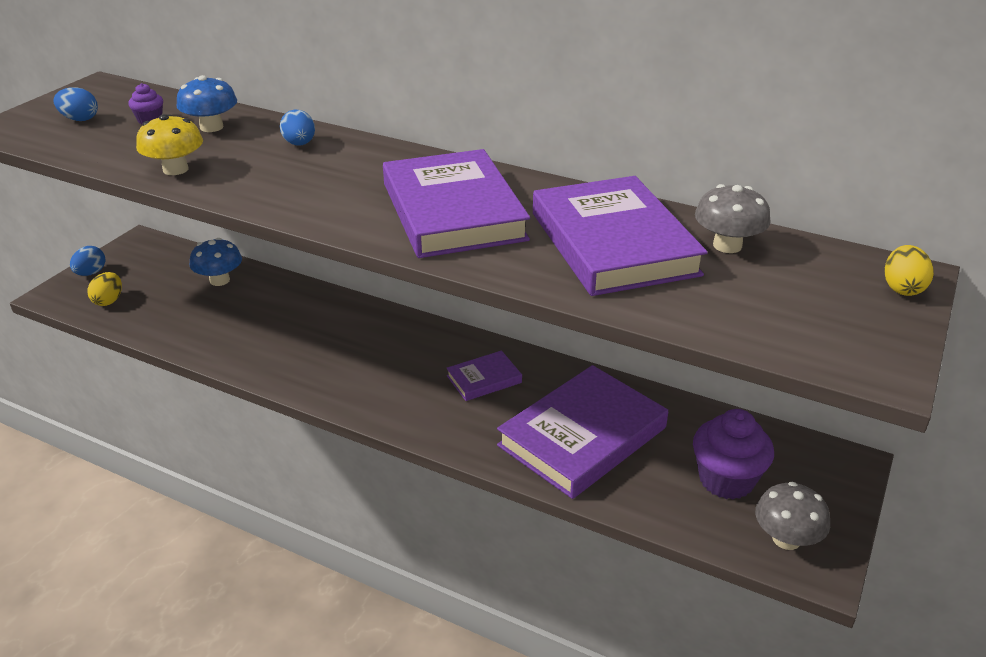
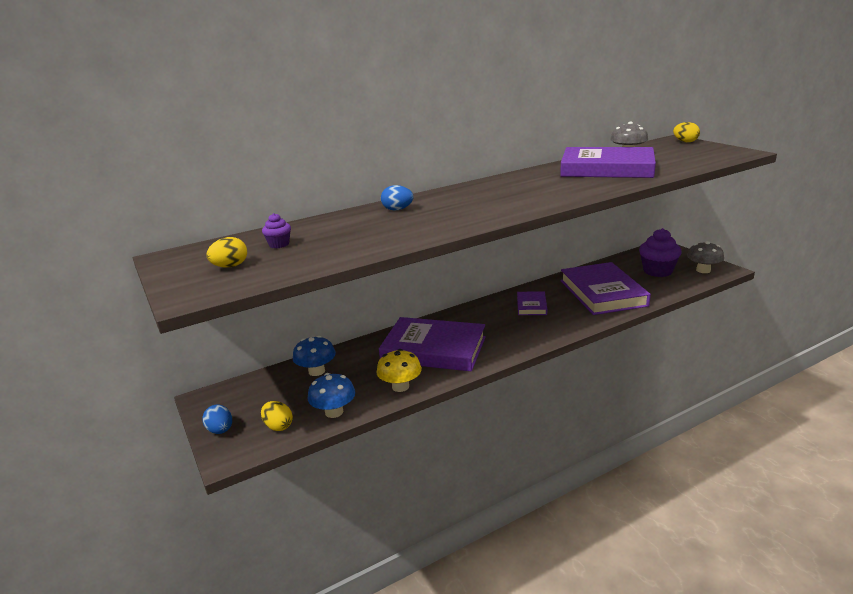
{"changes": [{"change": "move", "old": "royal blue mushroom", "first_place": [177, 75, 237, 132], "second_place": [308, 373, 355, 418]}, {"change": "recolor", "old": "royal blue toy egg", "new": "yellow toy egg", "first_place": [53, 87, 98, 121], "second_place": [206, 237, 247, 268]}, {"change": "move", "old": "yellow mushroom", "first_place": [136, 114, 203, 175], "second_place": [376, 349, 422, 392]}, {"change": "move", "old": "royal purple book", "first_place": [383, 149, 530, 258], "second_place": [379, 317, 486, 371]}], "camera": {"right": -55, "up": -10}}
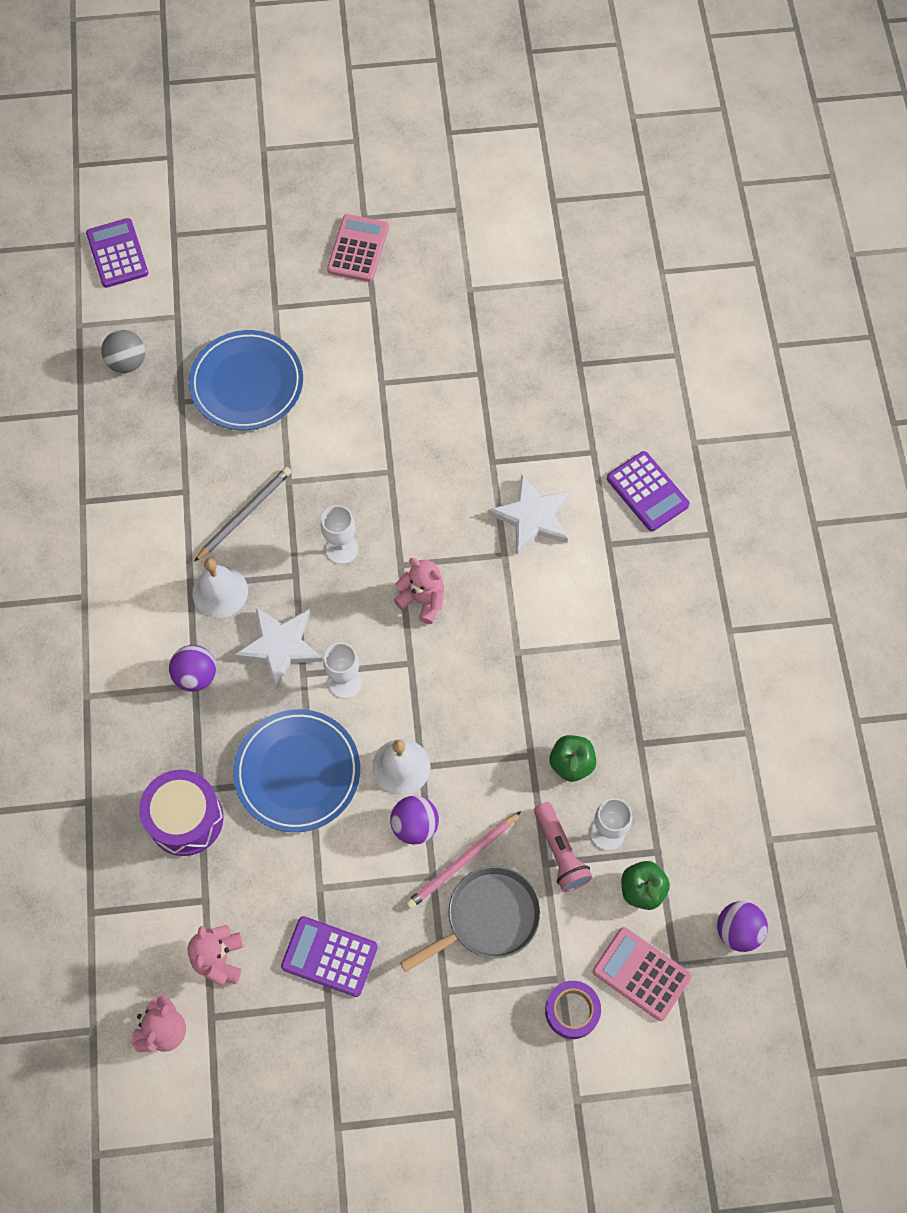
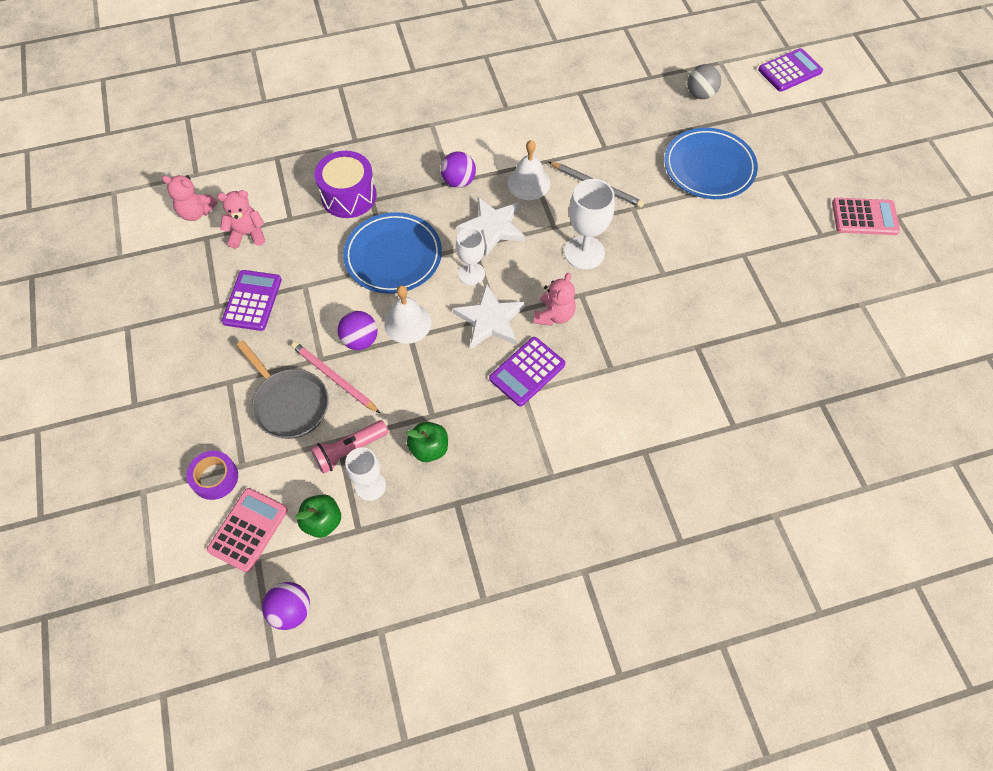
{"changes": [{"change": "move", "old": "royal purple calculator", "first_place": [607, 451, 690, 531], "second_place": [489, 337, 565, 406]}, {"change": "move", "old": "snow-white five-pointed star", "first_place": [488, 474, 570, 555], "second_place": [453, 283, 525, 348]}, {"change": "resize", "old": "snow-white wine glass", "first_place": [321, 505, 358, 564], "second_place": [564, 179, 615, 270], "factor": 1.53}], "camera": {"right": 80, "up": -5}}
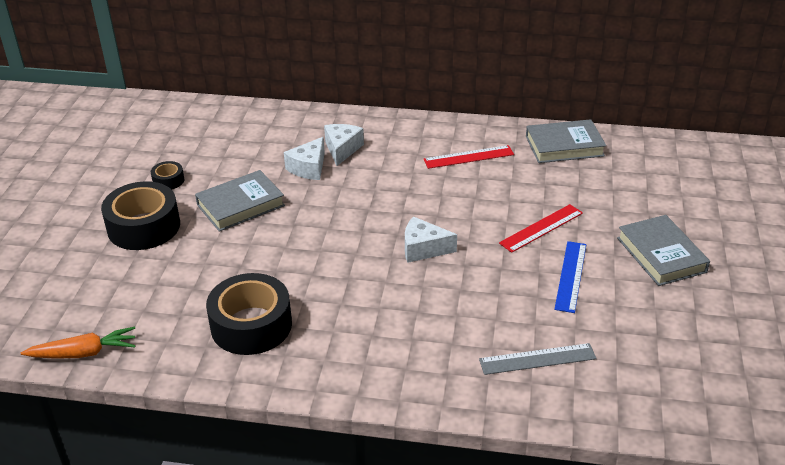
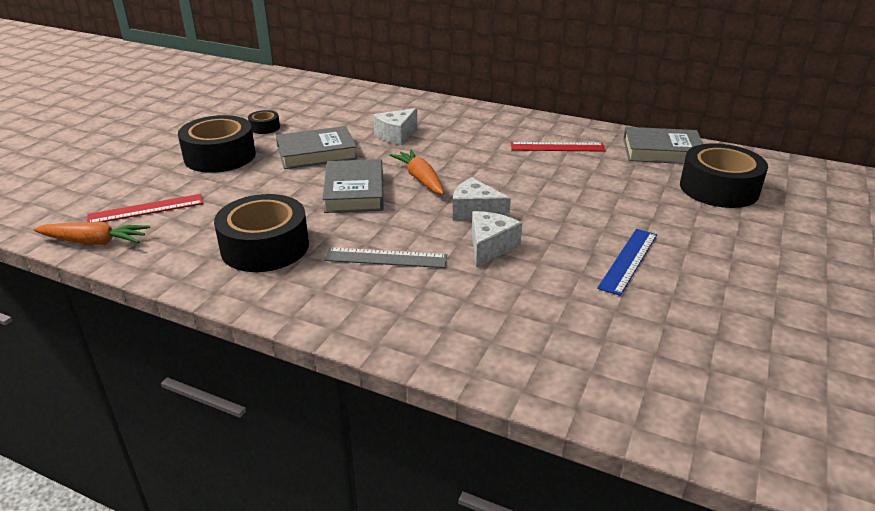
{"changes": [{"change": "move", "old": "snow-white cheese", "first_place": [324, 124, 364, 166], "second_place": [472, 211, 522, 267]}, {"change": "move", "old": "red measuring stick", "first_place": [499, 204, 583, 253], "second_place": [87, 194, 203, 222]}, {"change": "move", "old": "ash-grey book", "first_place": [617, 215, 710, 286], "second_place": [323, 159, 384, 213]}, {"change": "move", "old": "ash-grey measuring stick", "first_place": [479, 343, 597, 375], "second_place": [324, 247, 447, 268]}, {"change": "insert", "new": "jet-black sticky tape", "second_place": [680, 143, 768, 208]}, {"change": "insert", "new": "orange-coloured root vegetable", "second_place": [390, 149, 444, 195]}], "camera": {"right": 15, "up": -5}}
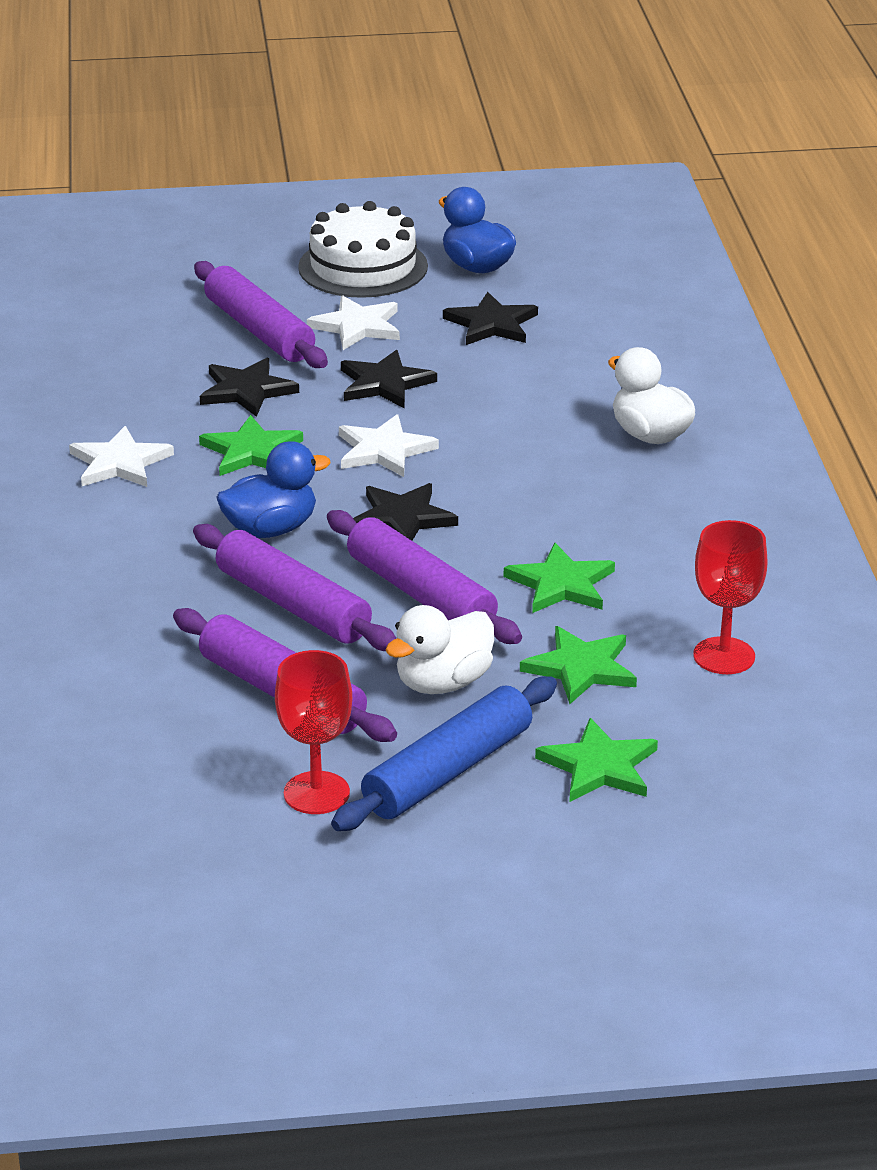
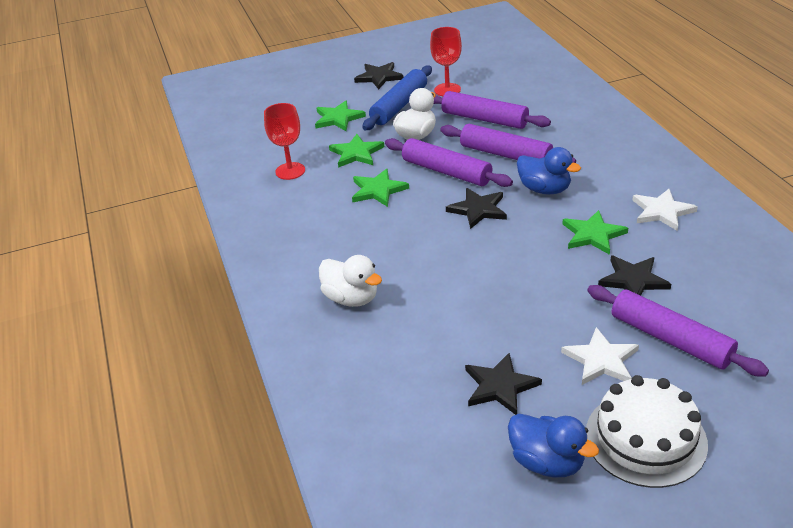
{"changes": [{"change": "move", "old": "jet-black five-pointed star", "first_place": [341, 350, 437, 408], "second_place": [354, 62, 404, 89]}, {"change": "delete", "old": "snow-white five-pointed star", "first_place": [339, 414, 439, 477]}, {"change": "rotate", "old": "royal blue toy duck", "first_place": [216, 441, 331, 538], "second_place": [517, 147, 581, 194], "degrees": -105}], "camera": {"right": 170, "up": 5}}
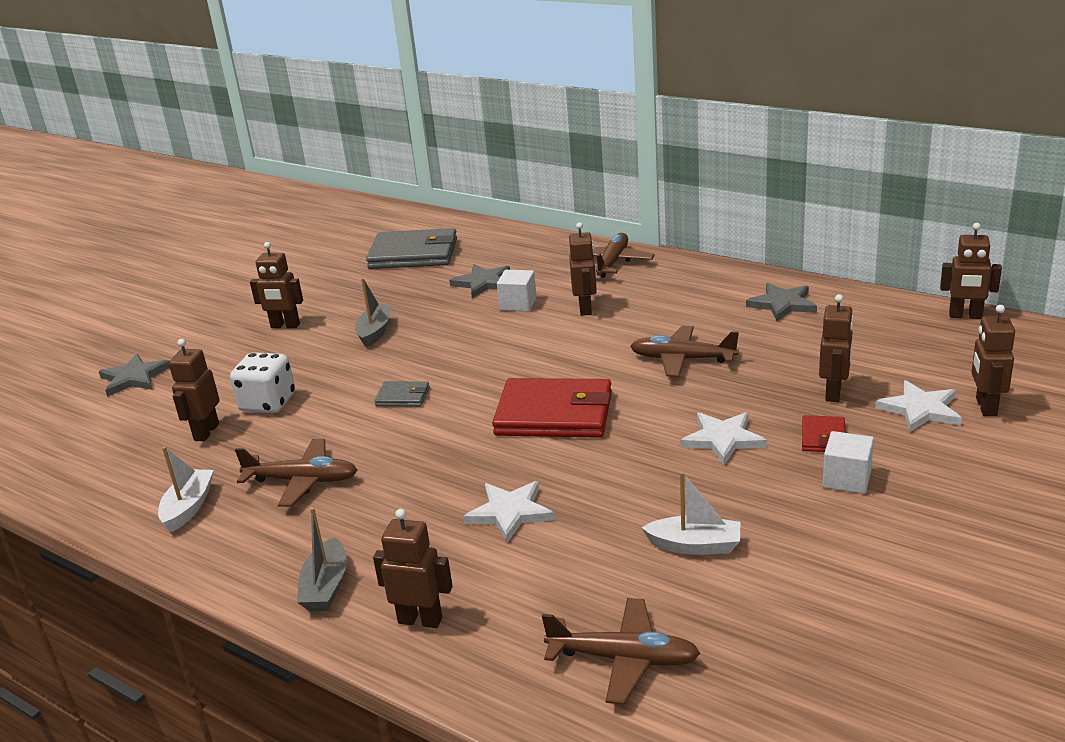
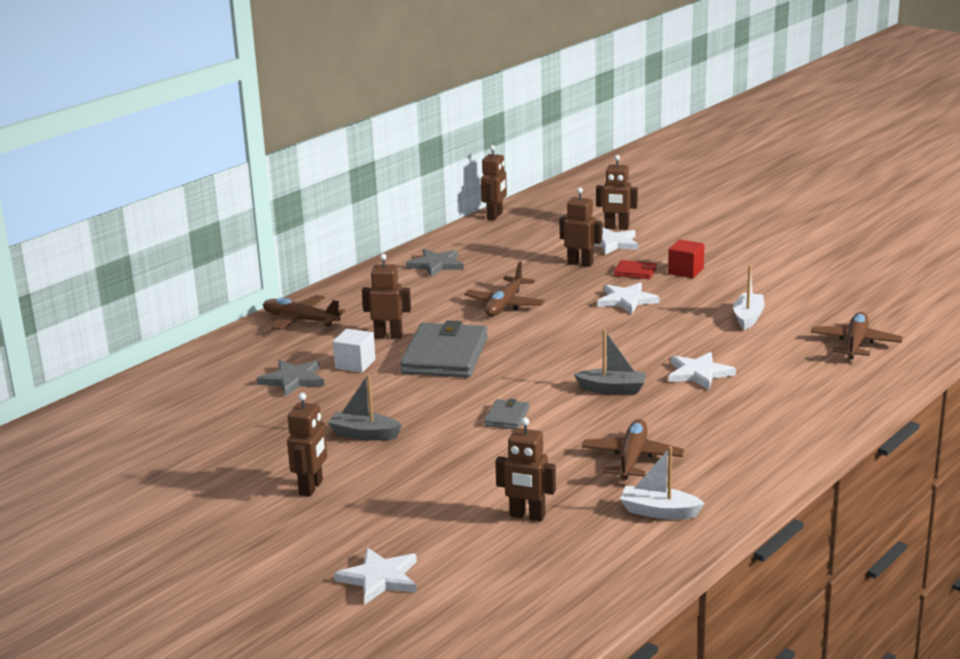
{"changes": [{"change": "move", "old": "ash-grey wallet", "first_place": [366, 228, 457, 269], "second_place": [400, 320, 488, 378]}, {"change": "delete", "old": "snow-white die", "first_place": [230, 352, 295, 413]}, {"change": "recolor", "old": "ash-grey five-pointed star", "new": "snow-white five-pointed star", "first_place": [99, 354, 170, 397], "second_place": [334, 548, 417, 604]}, {"change": "delete", "old": "red wallet", "first_place": [492, 378, 612, 438]}, {"change": "recolor", "old": "snow-white cube", "new": "red cube", "first_place": [822, 431, 874, 494], "second_place": [668, 239, 704, 278]}, {"change": "move", "old": "ash-grey boat", "first_place": [297, 507, 347, 611], "second_place": [574, 329, 646, 394]}, {"change": "delete", "old": "russet robot figure", "first_place": [373, 509, 453, 628]}], "camera": {"right": -85, "up": -5}}
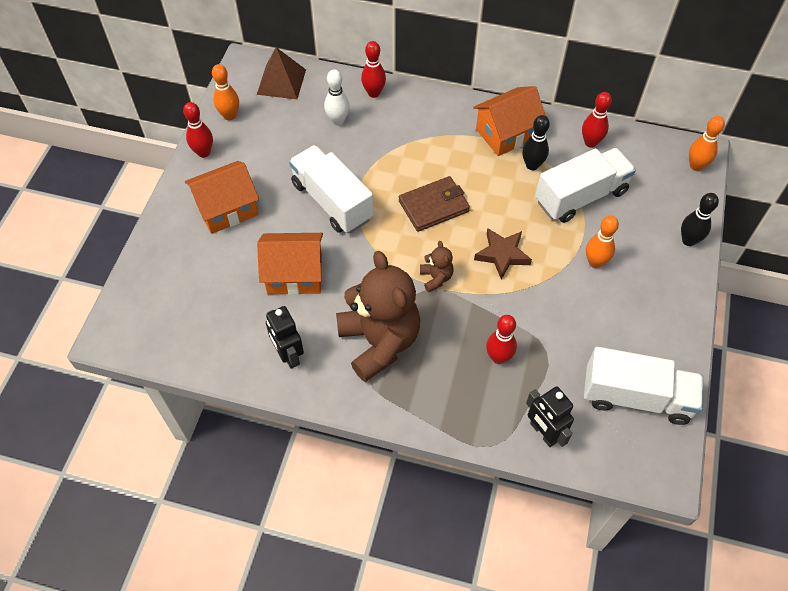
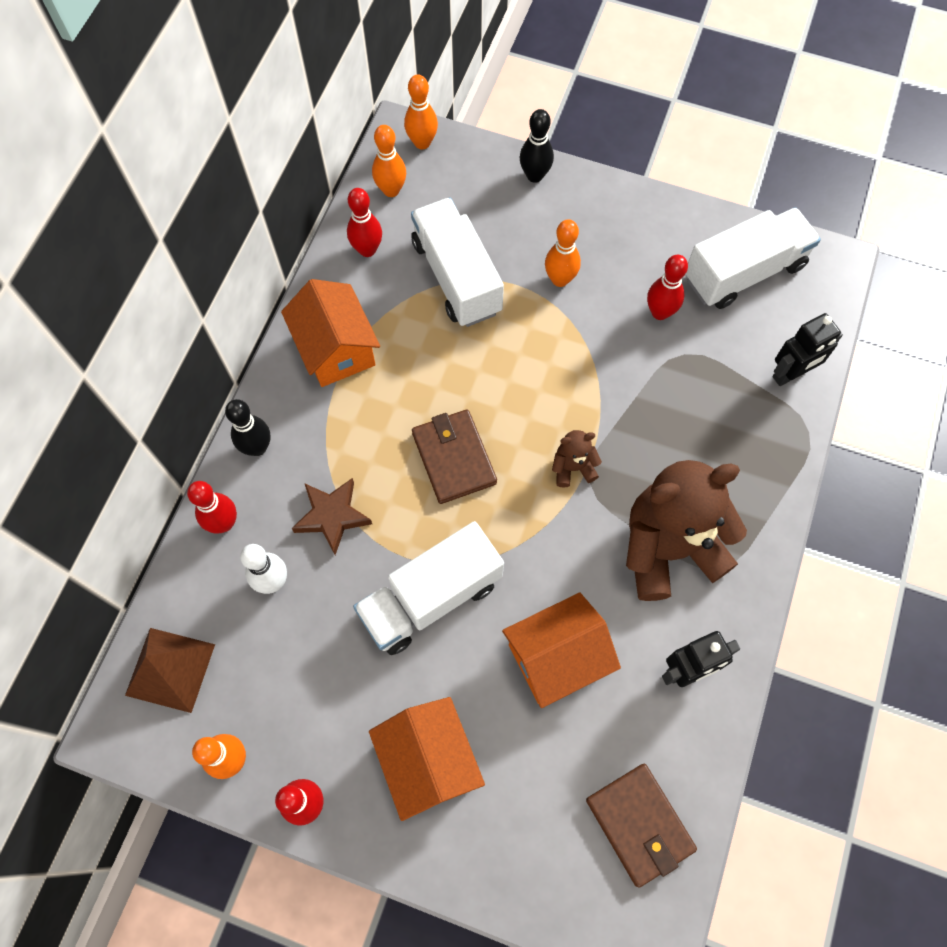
{"changes": [{"change": "move", "old": "jet-black tenpin", "first_place": [522, 115, 550, 170], "second_place": [225, 399, 271, 456]}, {"change": "move", "old": "russet five-pointed star", "first_place": [474, 228, 532, 280], "second_place": [291, 478, 372, 555]}, {"change": "rotate", "old": "orange-coloured house", "first_place": [257, 233, 323, 295], "second_place": [502, 592, 621, 708], "degrees": 60}, {"change": "move", "old": "red tenpin", "first_place": [486, 315, 517, 364], "second_place": [647, 255, 688, 320]}, {"change": "rotate", "old": "snow-white lorry", "first_place": [584, 347, 703, 425], "second_place": [686, 207, 821, 309], "degrees": 45}, {"change": "insert", "new": "orange-coloured tenpin", "second_place": [372, 125, 406, 197]}, {"change": "insert", "new": "russet wallet", "second_place": [586, 764, 697, 887]}], "camera": {"right": -85, "up": 10}}
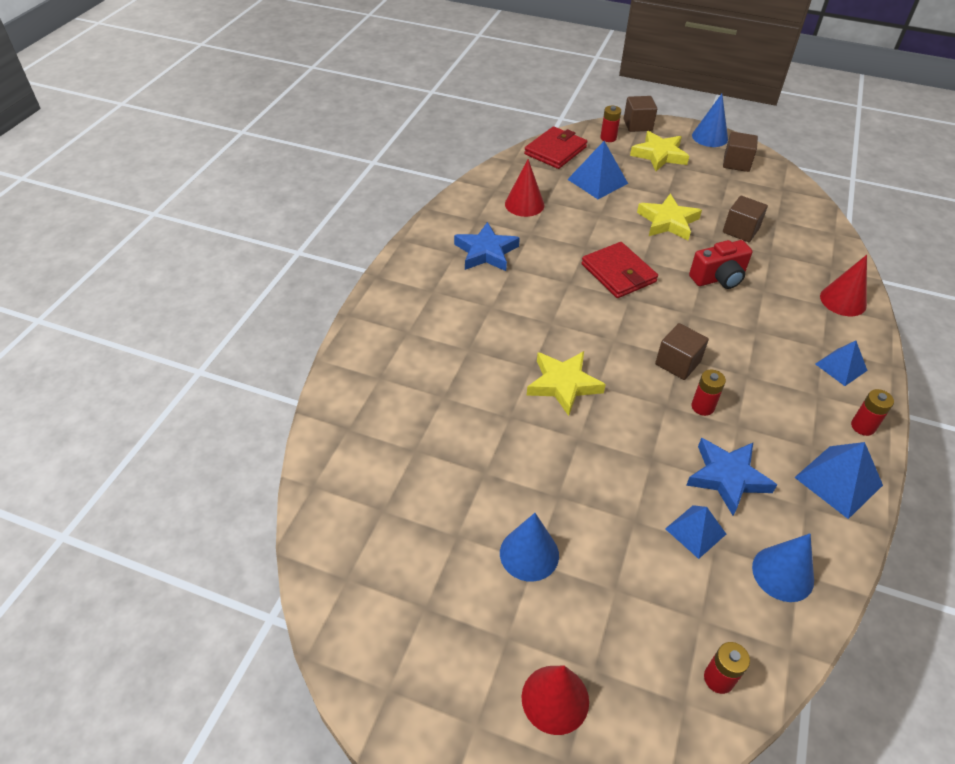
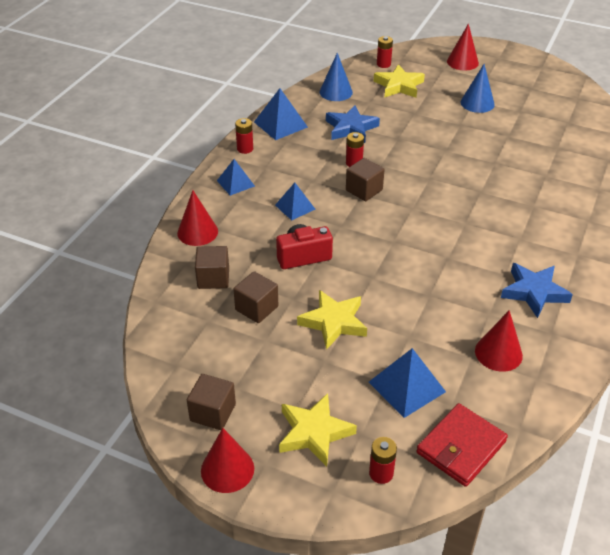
{"changes": [{"change": "recolor", "old": "royal blue cone shape", "new": "red cone shape", "first_place": [692, 94, 728, 147], "second_place": [201, 428, 254, 493]}, {"change": "move", "old": "russet cube", "first_place": [624, 96, 657, 132], "second_place": [195, 246, 229, 289]}, {"change": "delete", "old": "red wallet", "first_place": [581, 242, 658, 298]}, {"change": "move", "old": "yellow five-pointed star", "first_place": [527, 351, 606, 416], "second_place": [374, 64, 425, 98]}, {"change": "move", "old": "royal blue solid pyramid", "first_place": [665, 505, 726, 559], "second_place": [275, 183, 316, 220]}], "camera": {"right": -175, "up": -5}}
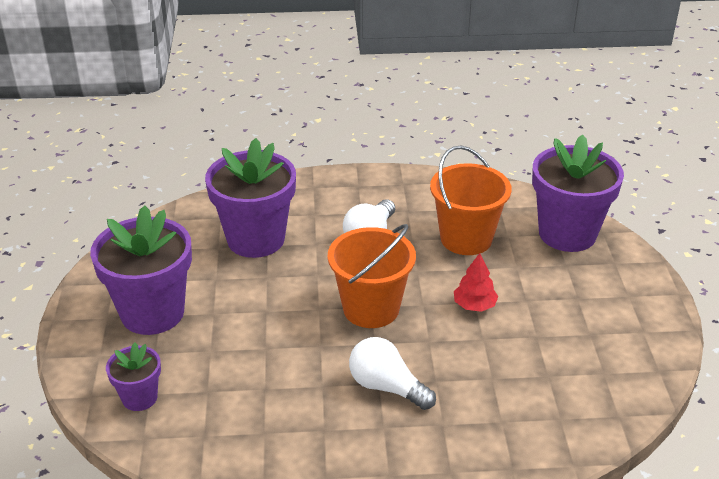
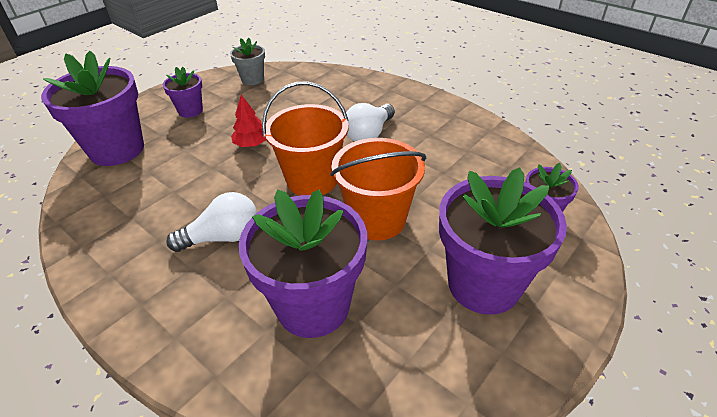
{"changes": [{"change": "move", "old": "orange-coloured pail", "first_place": [430, 145, 512, 255], "second_place": [330, 138, 426, 240]}, {"change": "rotate", "old": "snow-white light bulb", "first_place": [349, 337, 436, 410], "second_place": [346, 103, 395, 142], "degrees": 45}, {"change": "insert", "new": "ash-grey potted plant", "second_place": [230, 38, 265, 85]}, {"change": "insert", "new": "royal purple potted plant", "second_place": [163, 67, 203, 118]}], "camera": {"right": -135, "up": 5}}
